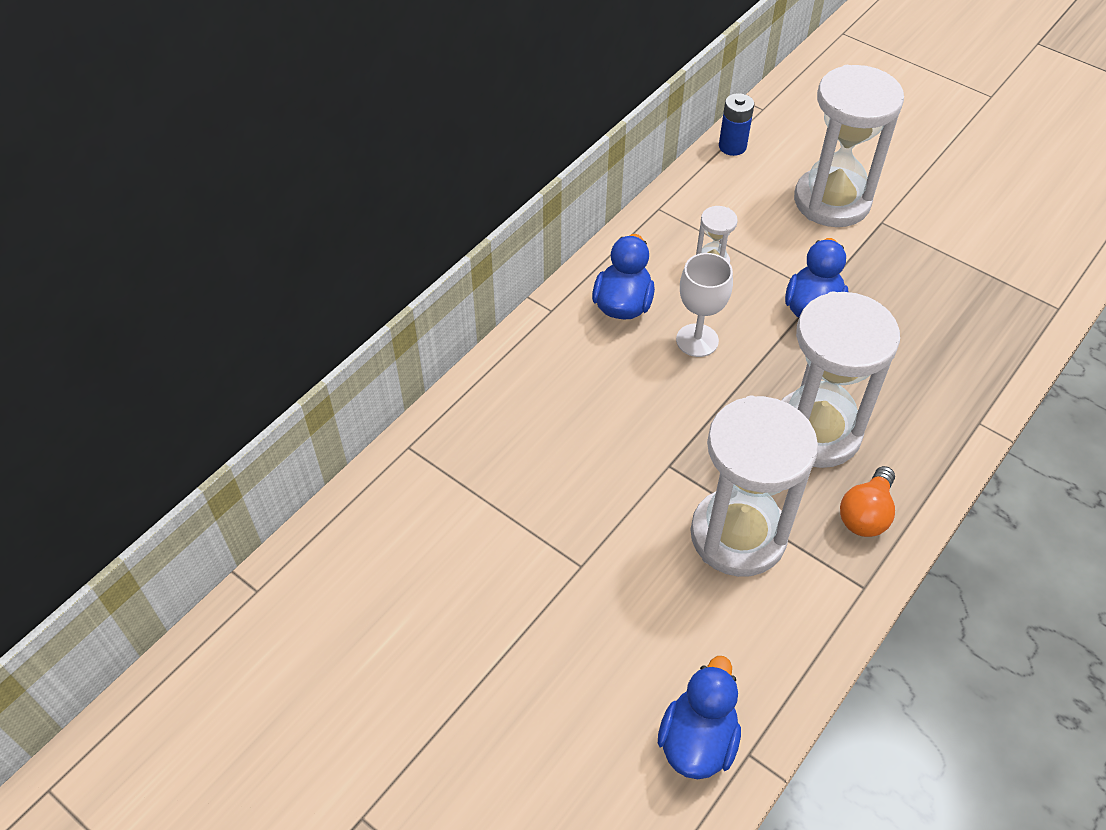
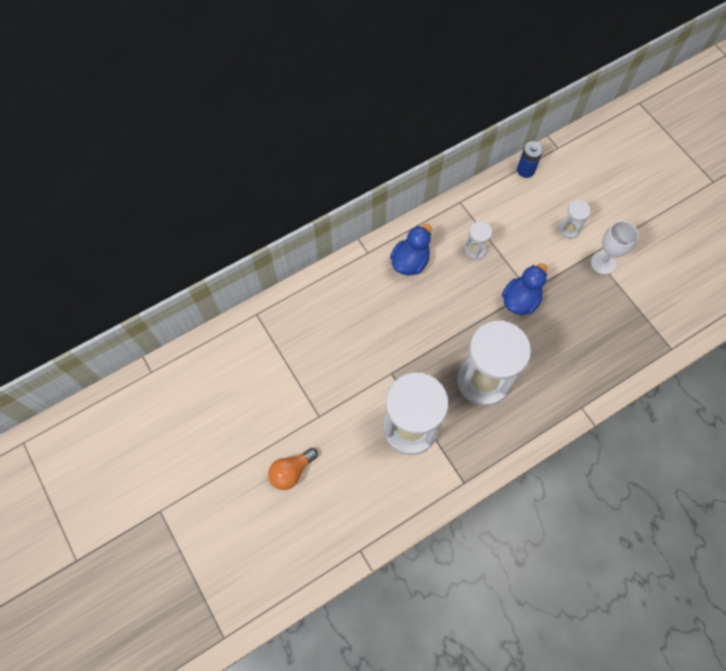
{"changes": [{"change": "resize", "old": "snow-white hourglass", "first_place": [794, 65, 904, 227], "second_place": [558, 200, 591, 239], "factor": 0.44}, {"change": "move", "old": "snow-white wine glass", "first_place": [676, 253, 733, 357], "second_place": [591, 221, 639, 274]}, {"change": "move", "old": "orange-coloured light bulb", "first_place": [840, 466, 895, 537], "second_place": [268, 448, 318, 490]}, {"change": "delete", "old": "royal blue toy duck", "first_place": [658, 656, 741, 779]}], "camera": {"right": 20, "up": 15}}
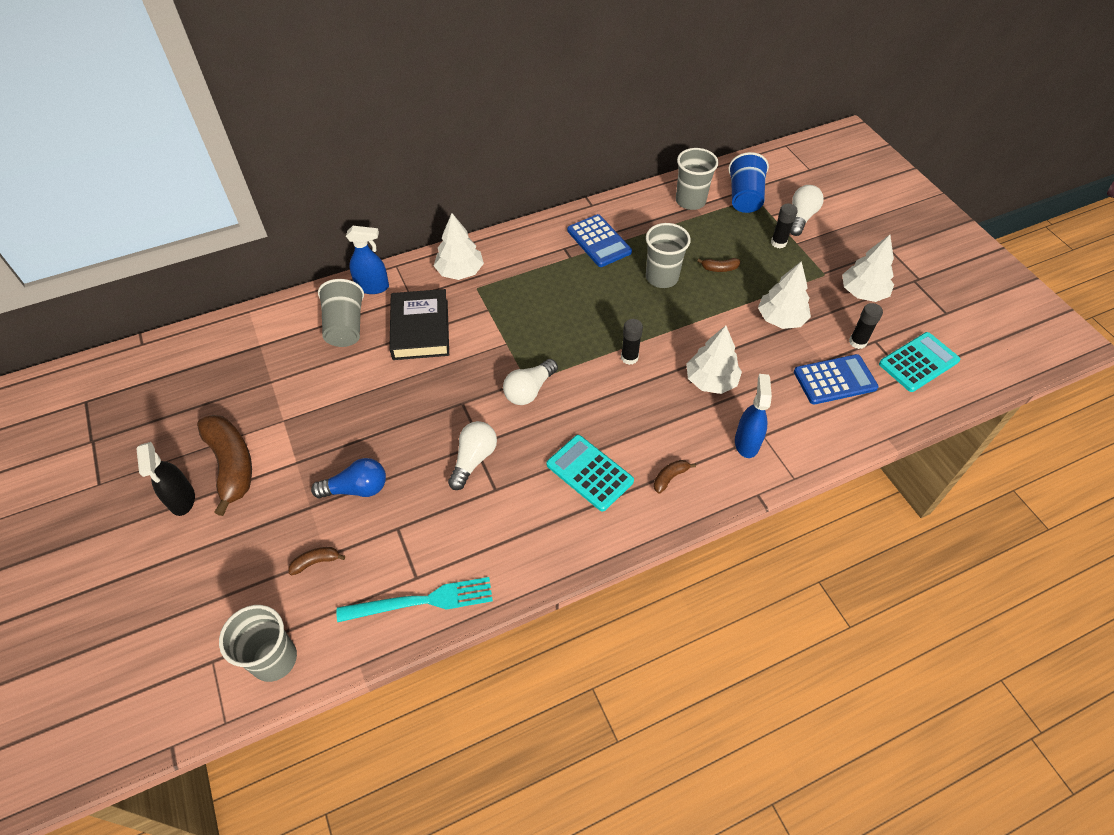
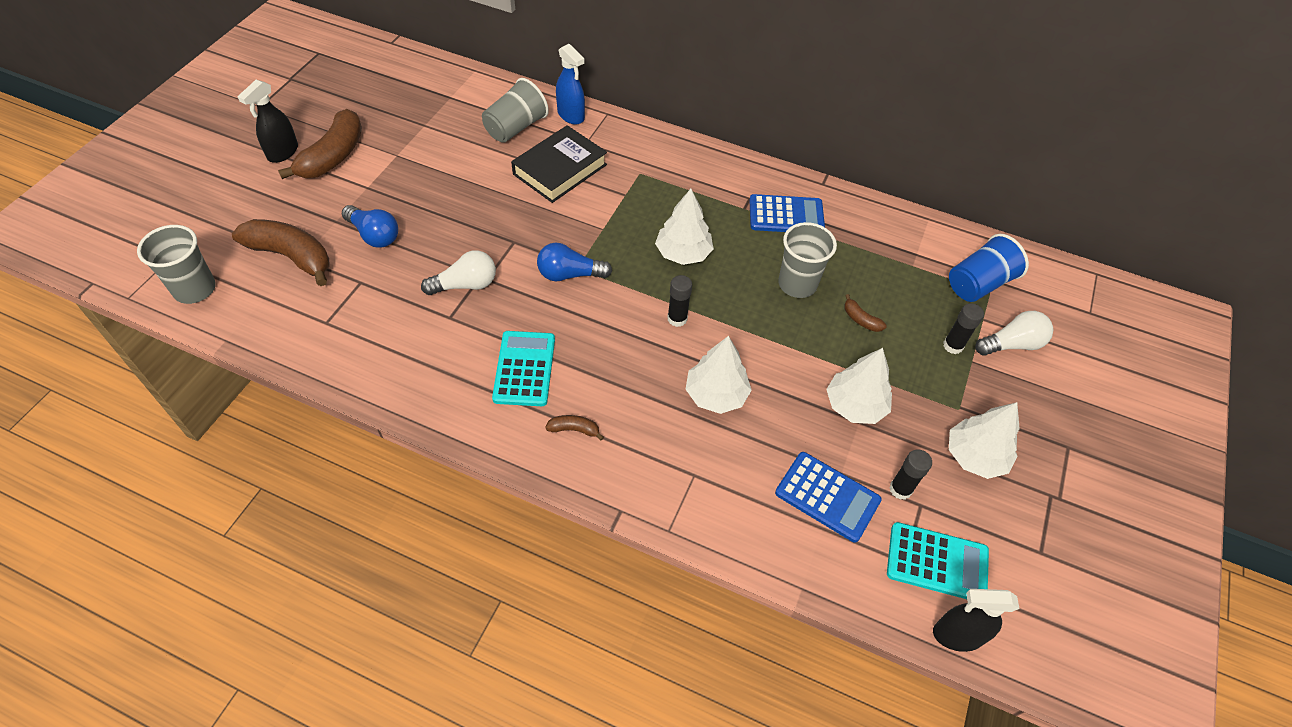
{"changes": [{"change": "delete", "old": "ash-grey tumbler", "first_place": [676, 148, 718, 210]}, {"change": "move", "old": "snow-white fir tree", "first_place": [434, 213, 484, 280], "second_place": [655, 189, 714, 265]}, {"change": "rotate", "old": "royal blue calculator", "first_place": [567, 214, 632, 267], "second_place": [749, 194, 825, 232], "degrees": -105}, {"change": "recolor", "old": "snow-white light bulb", "new": "royal blue light bulb", "first_place": [503, 359, 558, 405], "second_place": [537, 243, 612, 281]}, {"change": "delete", "old": "royal blue sprayer", "first_place": [735, 374, 772, 458]}, {"change": "resize", "old": "russet banana fruit", "first_place": [289, 547, 345, 575], "second_place": [232, 219, 330, 286], "factor": 2.29}, {"change": "delete", "old": "aqua table fork", "first_place": [337, 577, 493, 622]}, {"change": "insert", "new": "jet-black sprayer", "second_place": [933, 589, 1019, 652]}], "camera": {"right": 45, "up": 0}}
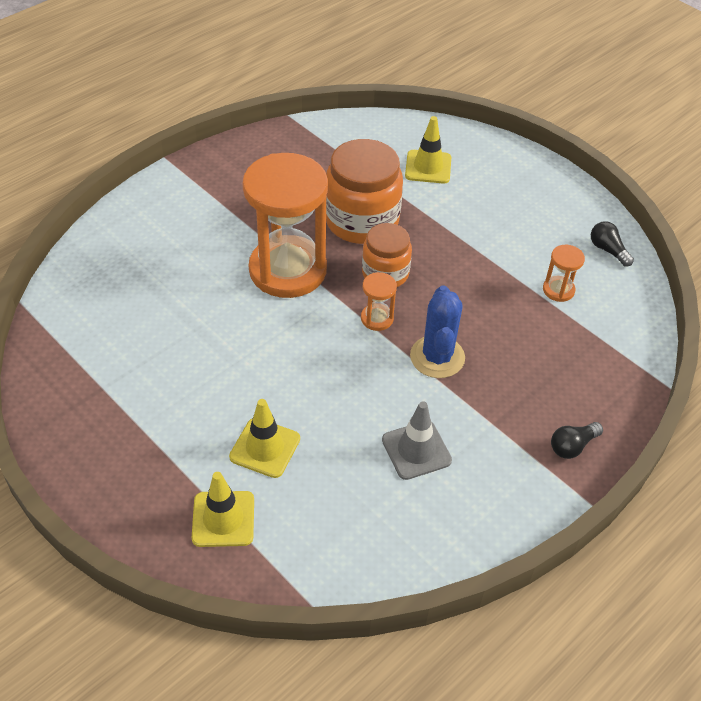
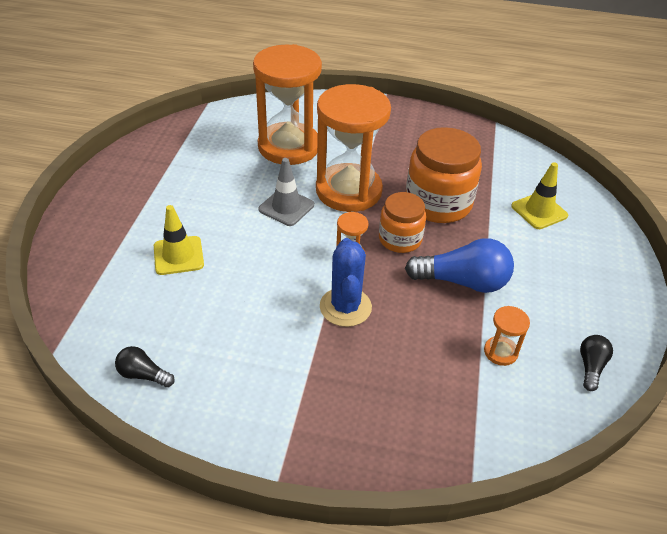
{"changes": [{"change": "rotate", "old": "royal blue saguaro cactus", "first_place": [410, 285, 465, 378], "second_place": [320, 238, 372, 327], "degrees": -60}, {"change": "move", "old": "ash-grey safety cone", "first_place": [382, 401, 452, 480], "second_place": [258, 158, 314, 226]}, {"change": "move", "old": "jet-black light bulb", "first_place": [551, 422, 603, 459], "second_place": [115, 346, 175, 387]}, {"change": "delete", "old": "yellow safety cone", "first_place": [192, 472, 254, 547]}, {"change": "insert", "new": "orange-coloured hourglass", "second_place": [253, 44, 322, 165]}, {"change": "insert", "new": "royal blue light bulb", "second_place": [405, 238, 514, 293]}], "camera": {"right": 55, "up": -5}}
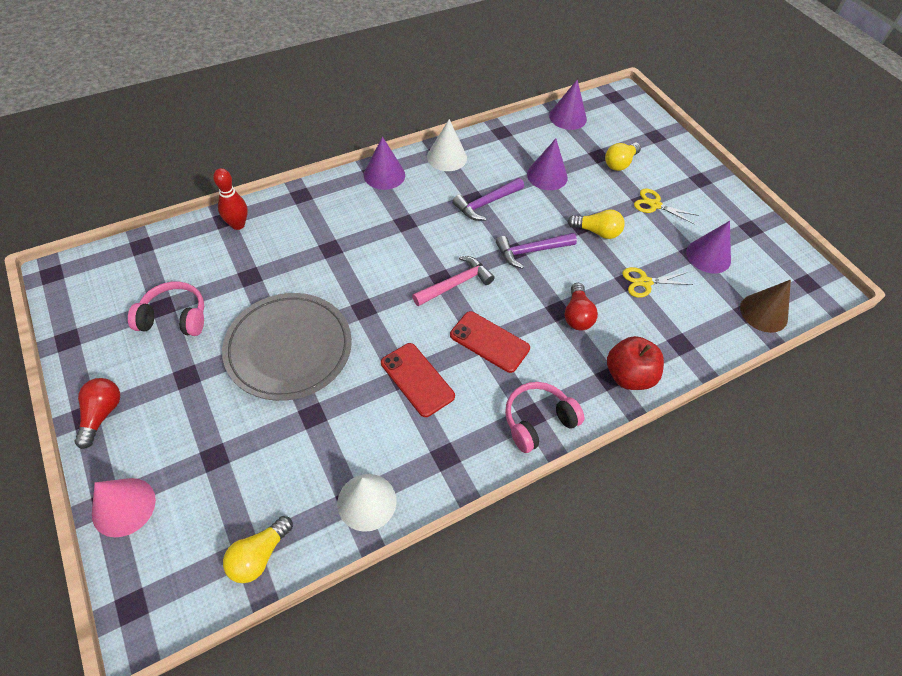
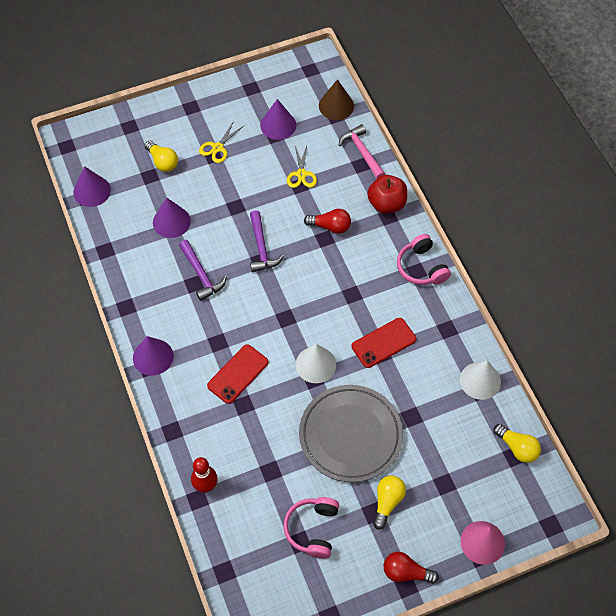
{"changes": [{"change": "move", "old": "snow-white cone shape", "first_place": [427, 119, 467, 171], "second_place": [296, 344, 336, 383]}, {"change": "move", "old": "yellow light bulb", "first_place": [567, 209, 625, 239], "second_place": [373, 476, 406, 529]}, {"change": "move", "old": "pink claw hammer", "first_place": [412, 256, 494, 306], "second_place": [339, 124, 385, 178]}, {"change": "move", "old": "red smartphone", "first_place": [450, 311, 530, 373], "second_place": [207, 344, 269, 404]}], "camera": {"right": -80, "up": 5}}
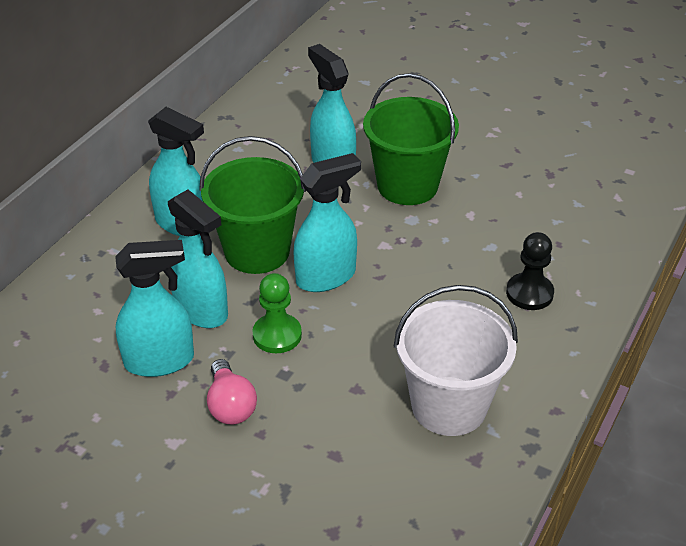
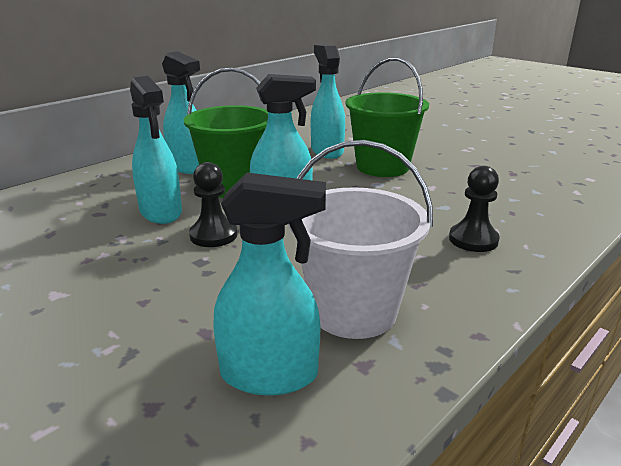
{"changes": [{"change": "move", "old": "aqua sprayer", "first_place": [115, 240, 194, 377], "second_place": [213, 173, 326, 395]}, {"change": "recolor", "old": "leaf-green chess pawn", "new": "jet-black chess pawn", "first_place": [252, 273, 302, 353], "second_place": [189, 162, 237, 247]}, {"change": "delete", "old": "pink light bulb", "first_place": [207, 359, 257, 424]}], "camera": {"right": 15, "up": -15}}
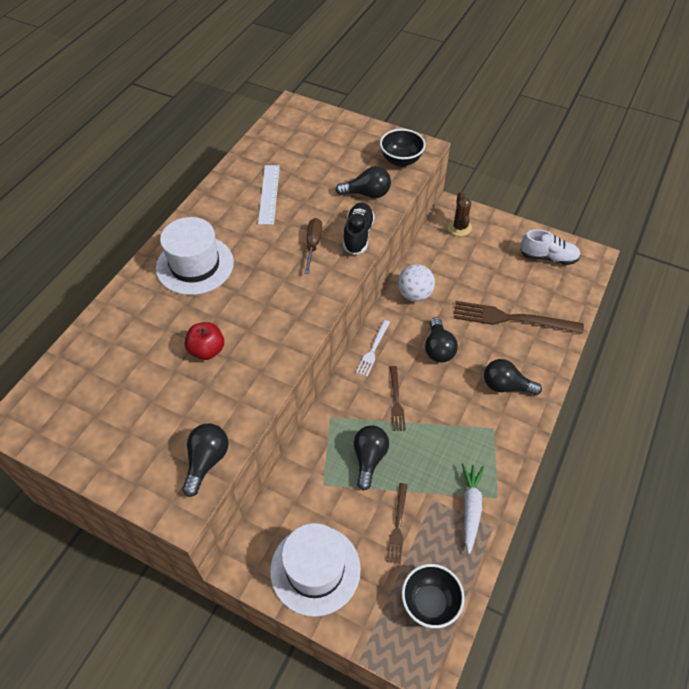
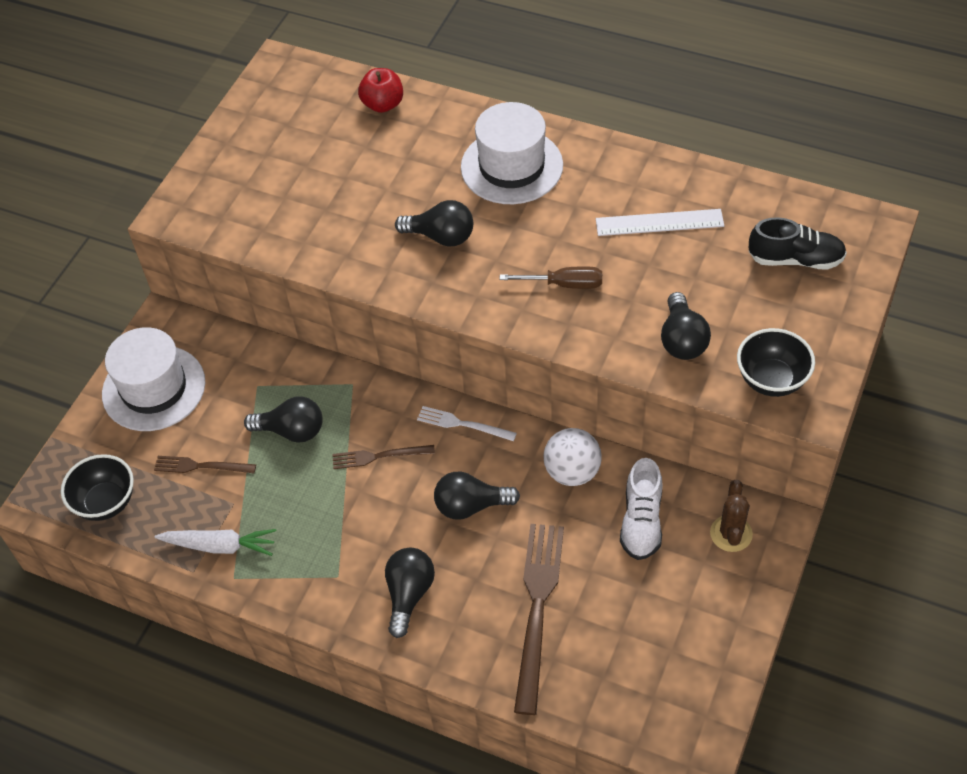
{"changes": [{"change": "rotate", "old": "russet saguaro cactus", "first_place": [448, 191, 472, 236], "second_place": [710, 480, 753, 552], "degrees": -75}, {"change": "move", "old": "jet-black sneaker", "first_place": [343, 202, 375, 255], "second_place": [749, 217, 847, 270]}, {"change": "move", "old": "snow-white sneaker", "first_place": [520, 229, 581, 265], "second_place": [620, 458, 663, 560]}, {"change": "move", "old": "red apple fruit", "first_place": [185, 322, 224, 360], "second_place": [358, 68, 403, 113]}, {"change": "move", "old": "jet-black light bulb", "first_place": [182, 424, 228, 497], "second_place": [395, 200, 473, 247]}], "camera": {"right": 90, "up": 0}}
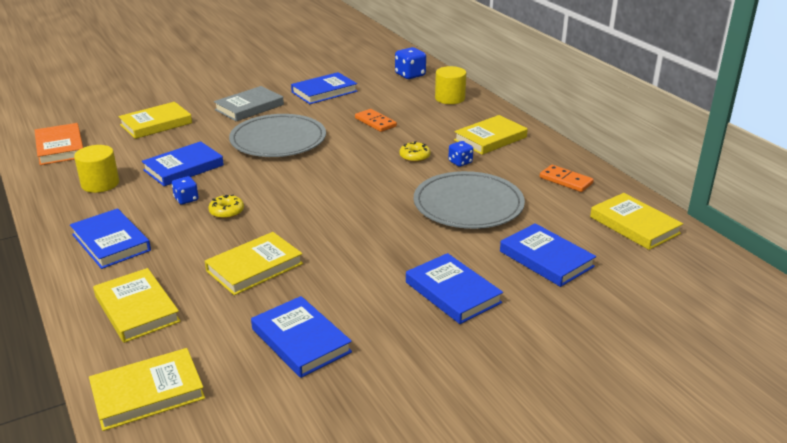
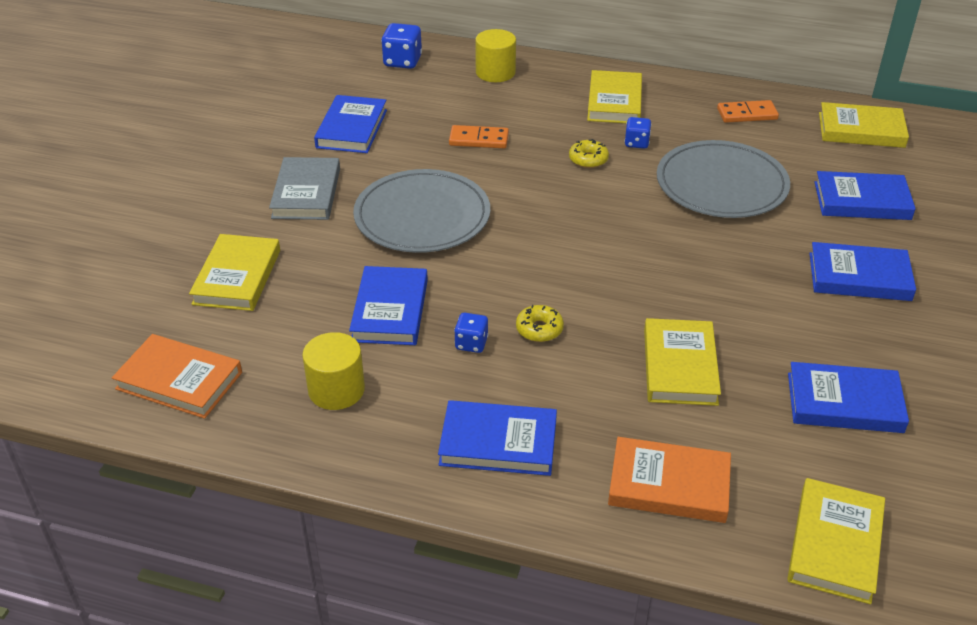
{"changes": [{"change": "recolor", "old": "yellow book", "new": "orange-coloured book", "first_place": [93, 268, 181, 343], "second_place": [608, 437, 731, 523]}], "camera": {"right": -45, "up": 10}}
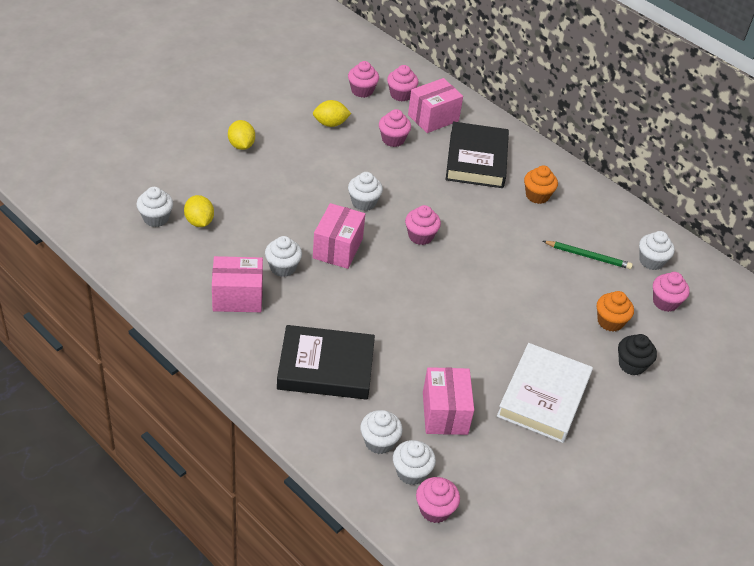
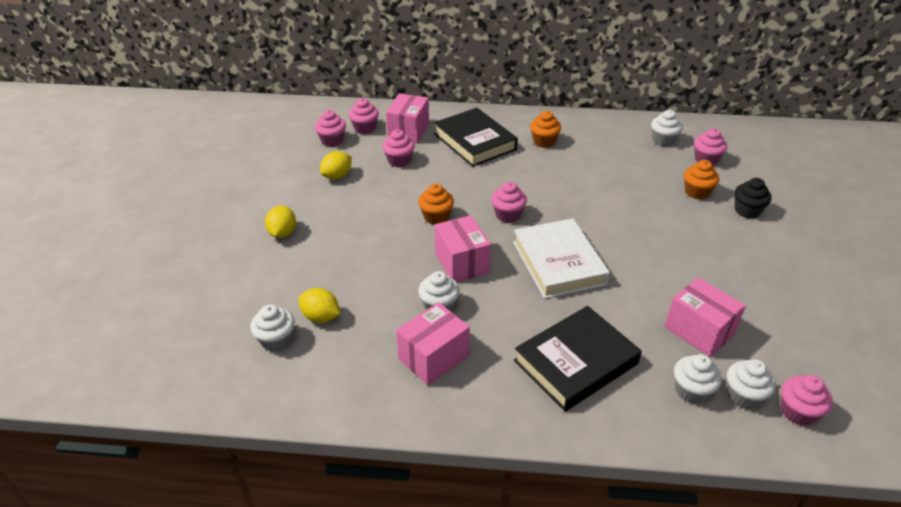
{"changes": [{"change": "rotate", "old": "yellow lemon", "first_place": [228, 120, 255, 150], "second_place": [265, 206, 296, 238], "degrees": 60}, {"change": "recolor", "old": "snow-white cupcake", "new": "orange-coloured cupcake", "first_place": [348, 172, 383, 211], "second_place": [418, 184, 454, 224]}, {"change": "delete", "old": "leaf-green wooden pencil", "first_place": [543, 241, 633, 269]}, {"change": "move", "old": "snow-white book", "first_place": [497, 343, 593, 443], "second_place": [513, 218, 610, 299]}], "camera": {"right": -35, "up": -5}}
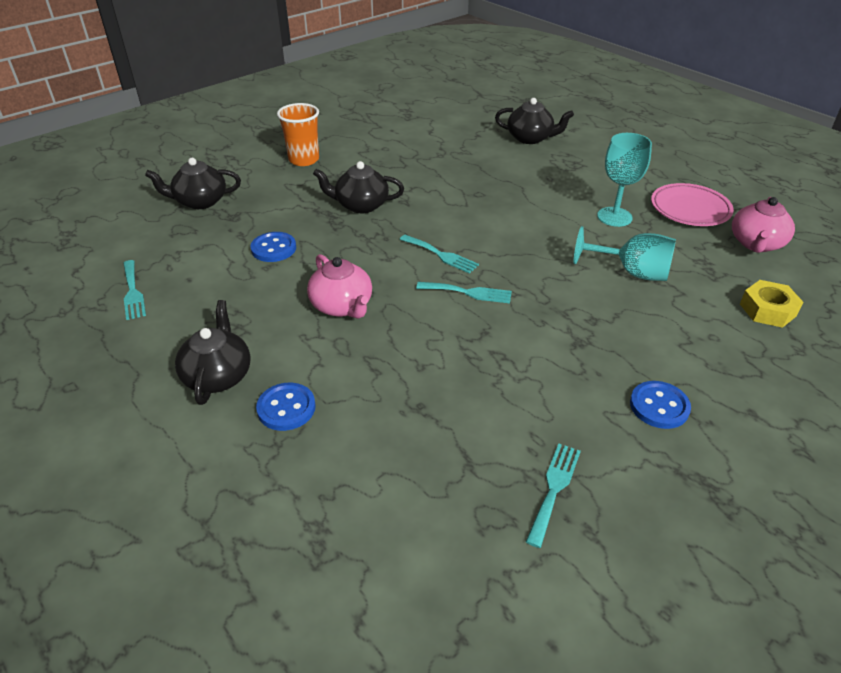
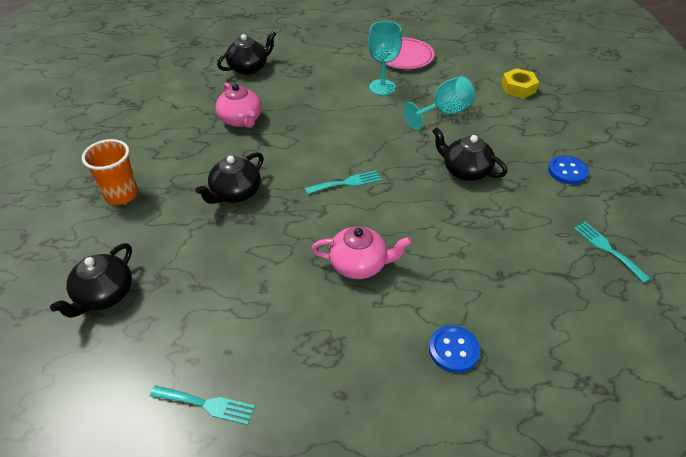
{"changes": [{"change": "move", "old": "pink teapot", "first_place": [732, 197, 795, 253], "second_place": [216, 83, 262, 128]}, {"change": "delete", "old": "royal blue sewing button", "first_place": [251, 232, 296, 262]}, {"change": "delete", "old": "aqua table fork", "first_place": [416, 282, 512, 303]}, {"change": "move", "old": "jet-black teapot", "first_place": [175, 300, 251, 405], "second_place": [433, 127, 507, 181]}], "camera": {"right": -55, "up": 5}}
